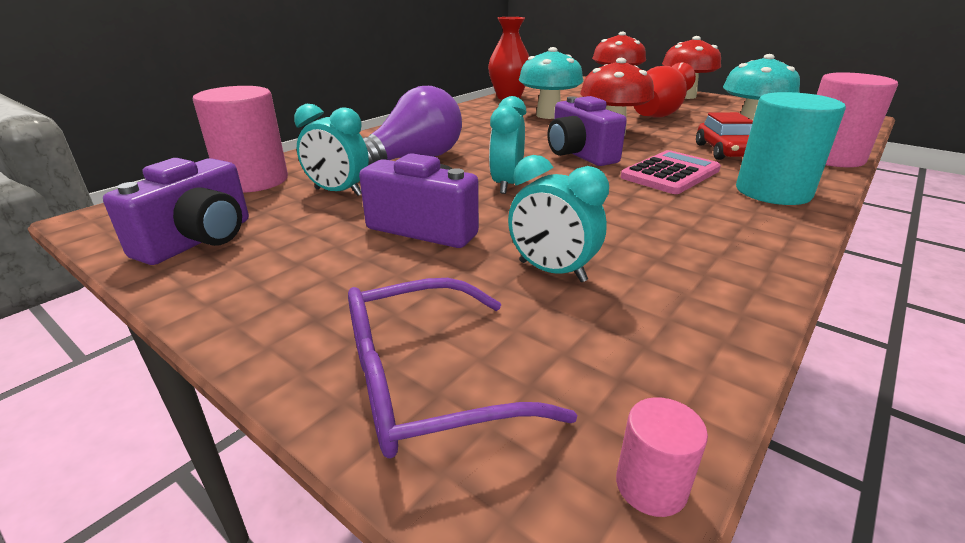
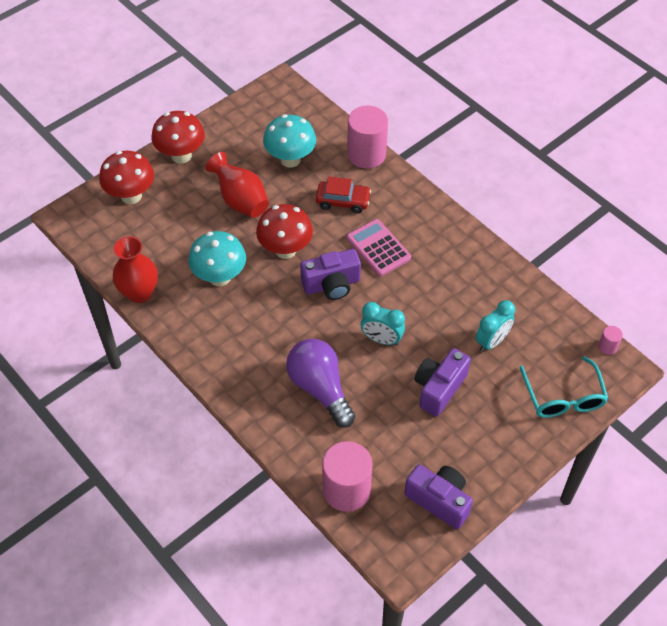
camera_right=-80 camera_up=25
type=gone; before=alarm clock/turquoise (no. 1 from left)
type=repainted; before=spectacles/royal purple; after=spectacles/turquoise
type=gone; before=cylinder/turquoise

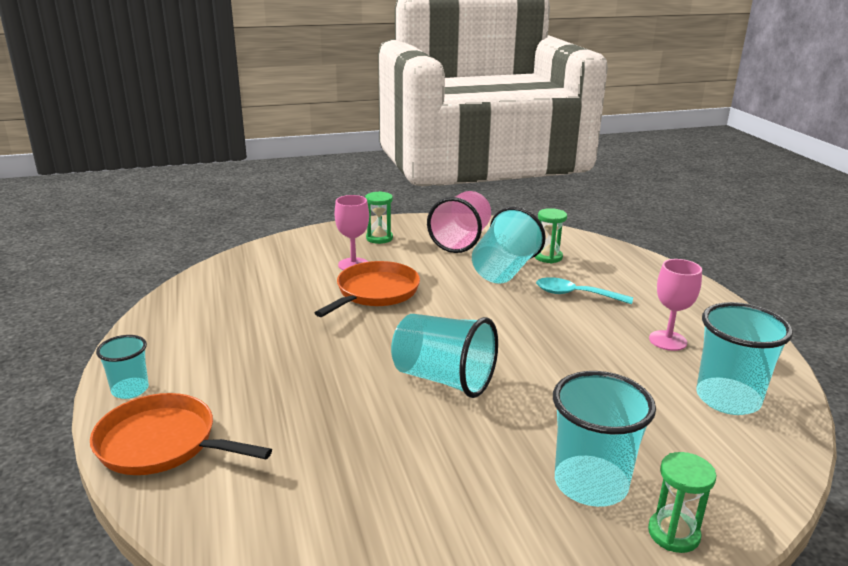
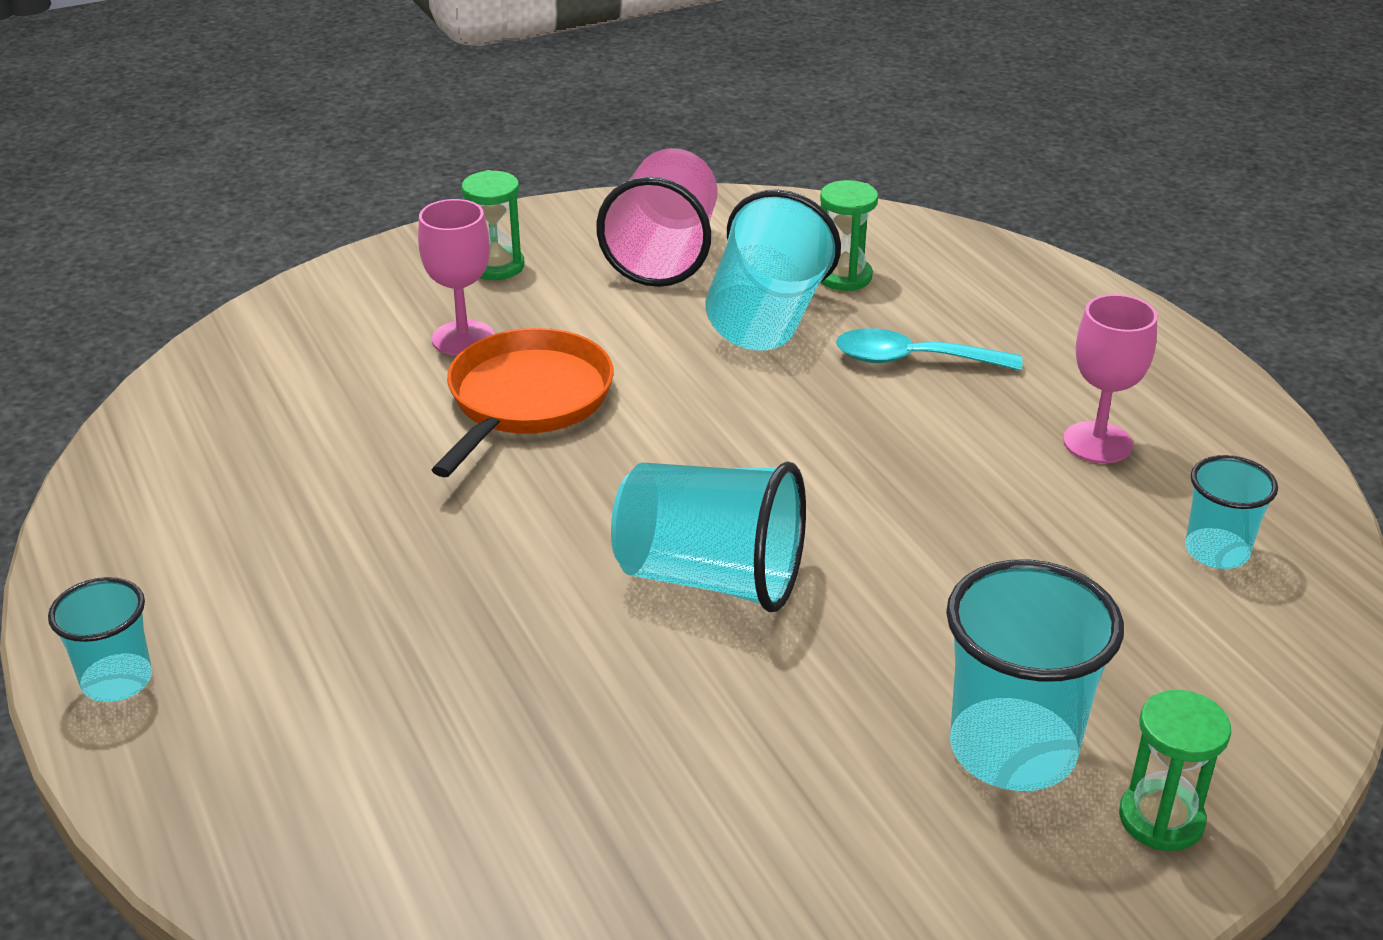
camera_right=-10 camera_up=10
type=gone; before=frying pan/bright orange (no. 1 from left)
type=scaled; before=cup/turquoise (no. 5 from left); scale=0.57

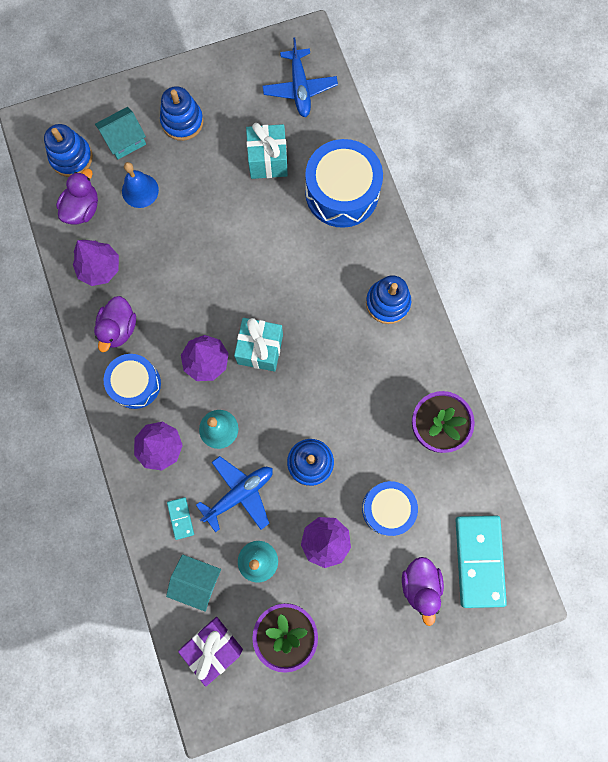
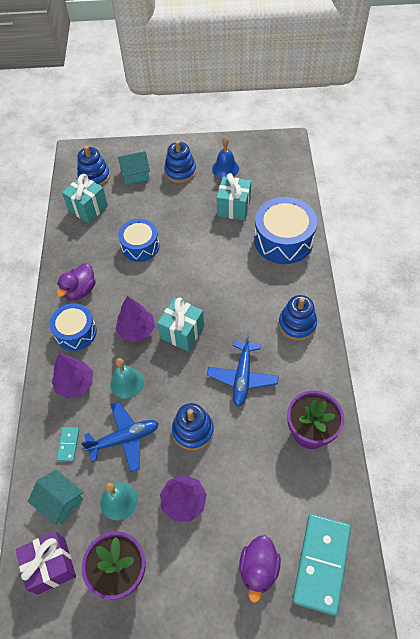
camera_right=20 camera_up=-20
type=swapped; before=duck/royal purple (no. 1 from left); after=gift/turquoise (no. 1 from left)
type=gone; before=tree/royal purple (no. 1 from left)
type=shifted; before=bell/royal blue
type=shifted; before=toy plane/royal blue (no. 2 from left)
type=shifted; before=toy drum/royal blue (no. 3 from left in the first image); after=toy drum/royal blue (no. 2 from left)

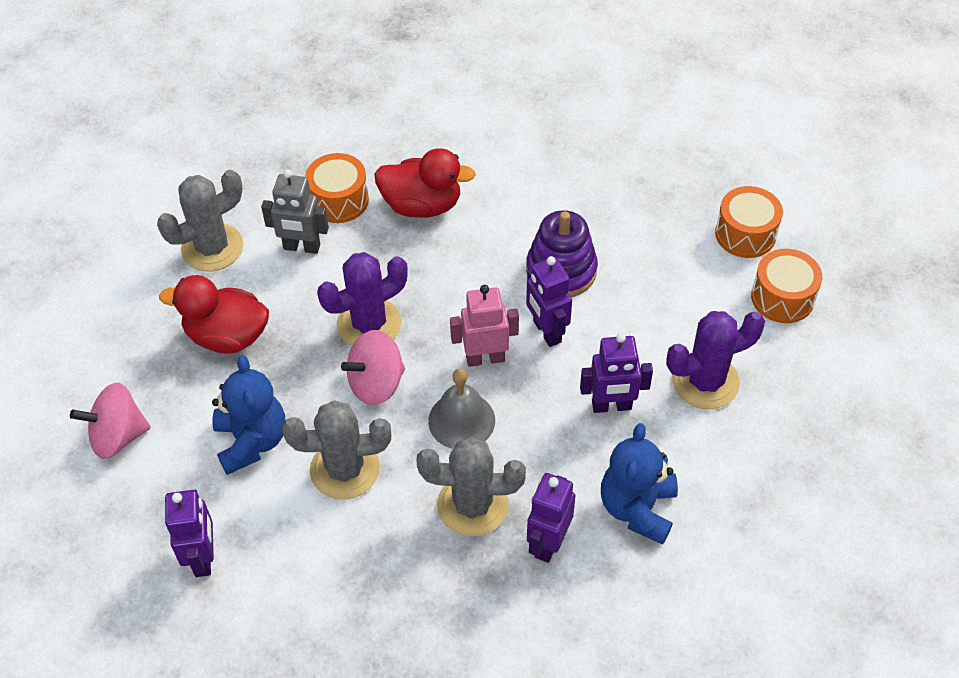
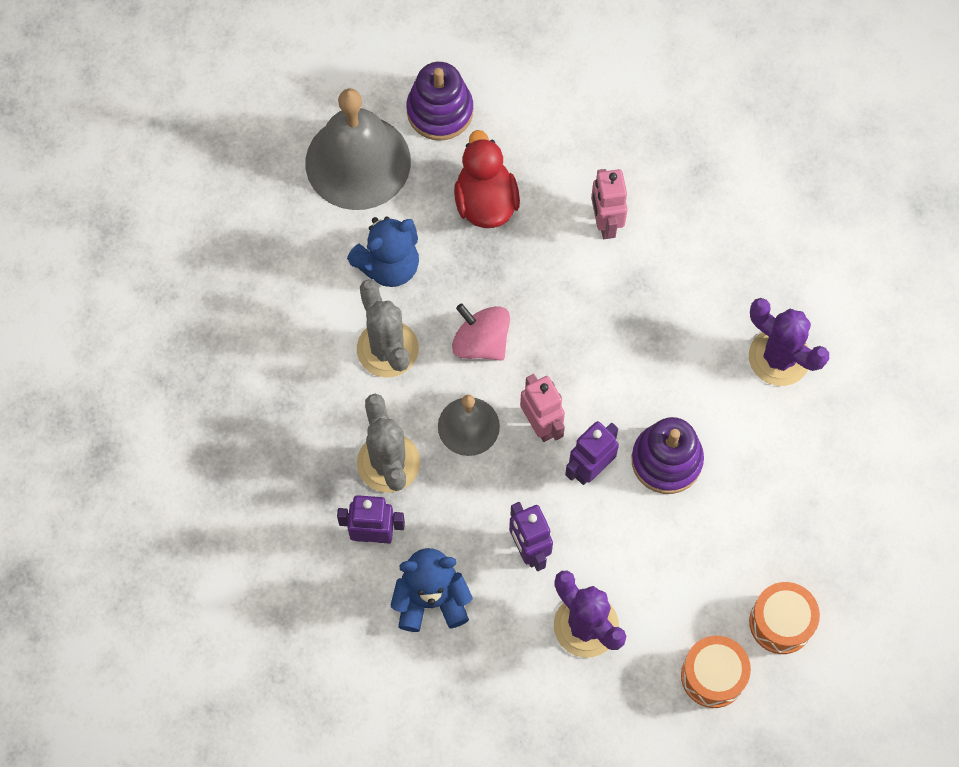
camera_right=70 camera_up=15
type=swapped; before=whirligig/pink (no. 1 from left); after=bell/ash-grey (no. 1 from left)
type=gone; before=cactus/ash-grey (no. 1 from left)
type=gone; before=robot/royal purple (no. 1 from left)
type=repainted; before=robot/ash-grey; after=robot/pink (no. 2 from left)
type=gone; before=toy drum/bright orange (no. 1 from left)
type=shifted; before=cactus/royal purple (no. 1 from left in the first image); after=cactus/royal purple (no. 2 from left)
type=gone; before=duck/crimson (no. 2 from left)
type=new; after=stacking toy/royal purple (no. 1 from left)

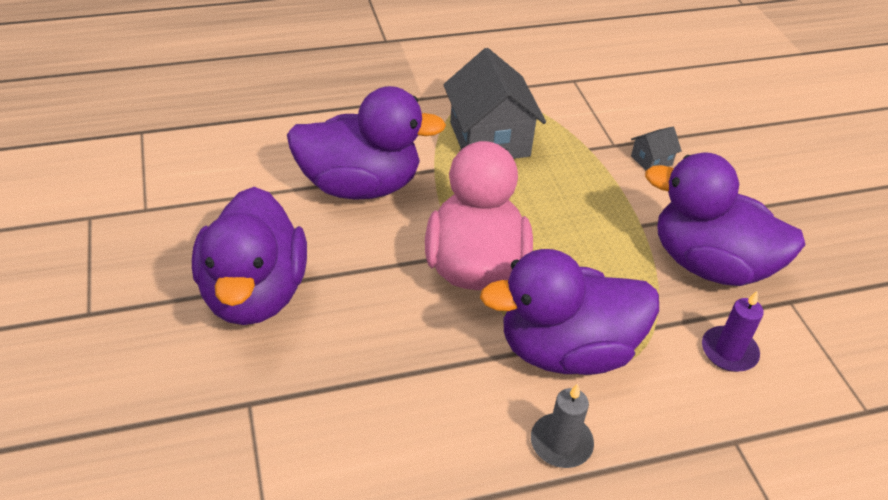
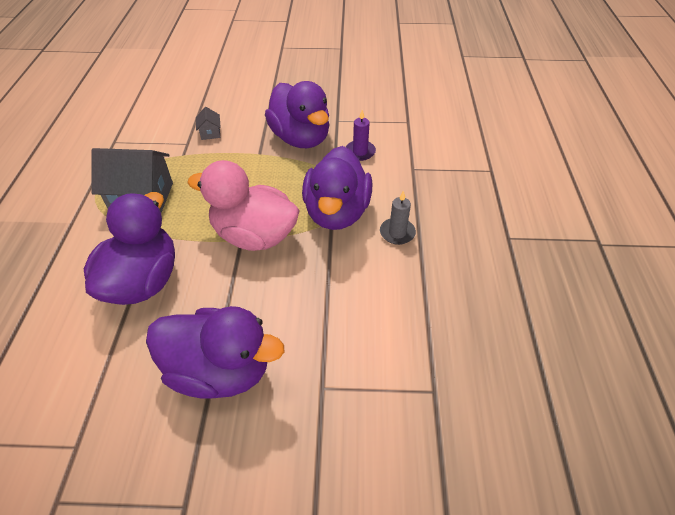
camera_right=-70 camera_up=5
type=rotated; before=duck/royal purple (no. 4 from left in the first image); turn=-75

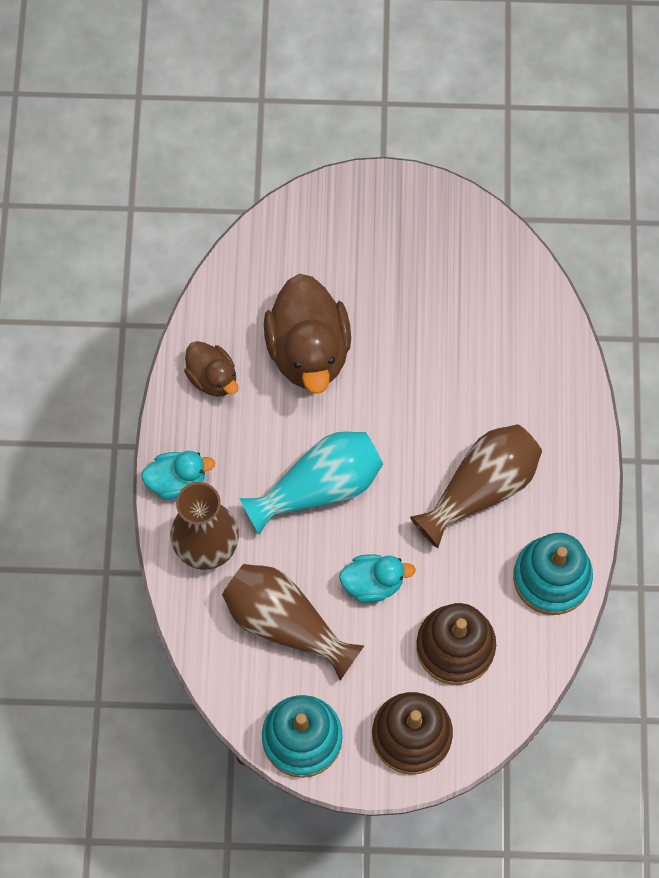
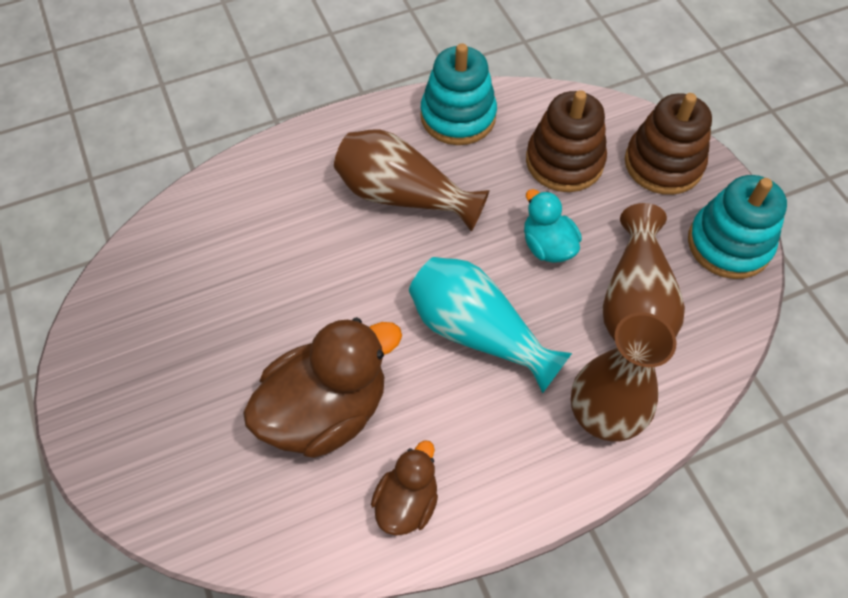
camera_right=-115 camera_up=-10
type=gone; before=duck/turquoise (no. 1 from left)

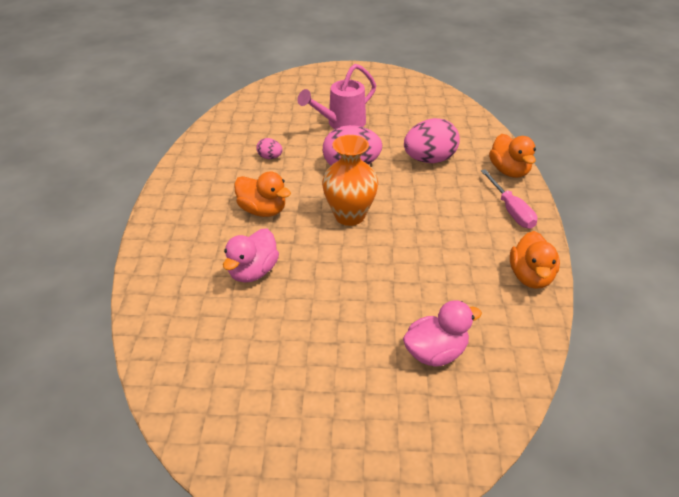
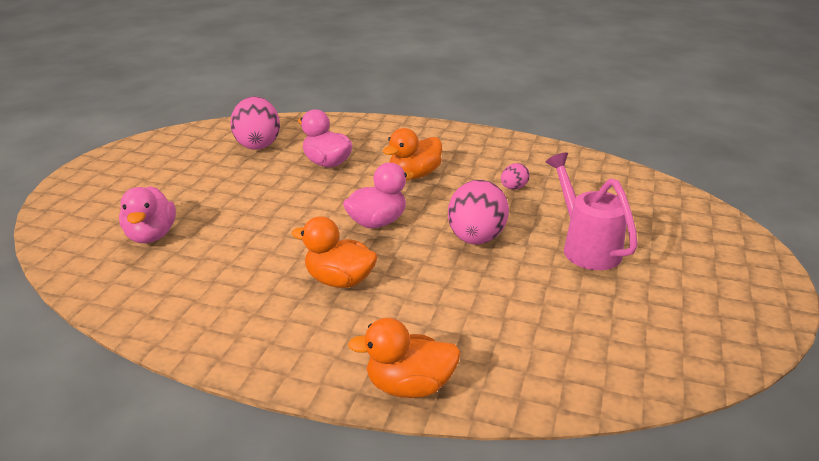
camera_right=105 camera_up=-10
type=swapped; before=tall vase/bright orange; after=duck/pink (no. 3 from left)
type=shifted; before=egg shape/pink (no. 3 from left in the first image); after=egg shape/pink (no. 1 from left)
type=gone; before=hand screwdriver/pink
type=shifted; before=duck/bright orange (no. 3 from left in the first image); after=duck/bright orange (no. 1 from left)

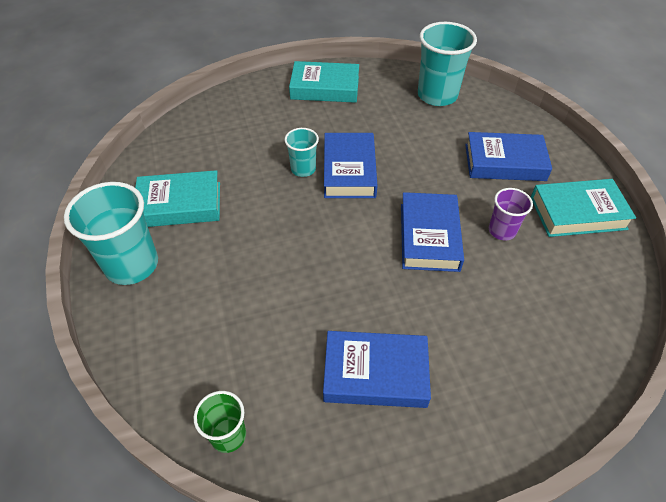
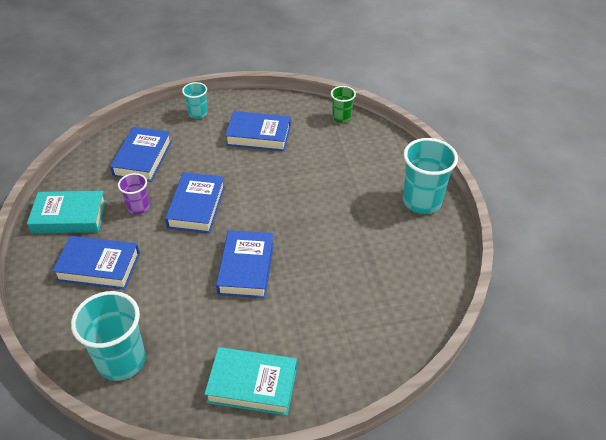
camera_right=-175 camera_up=-5
type=gone; before=hardback/turquoise (no. 1 from left)
type=shifted; before=cup/turquoise (no. 2 from left)
type=new; after=hardback/royal blue (no. 2 from left)

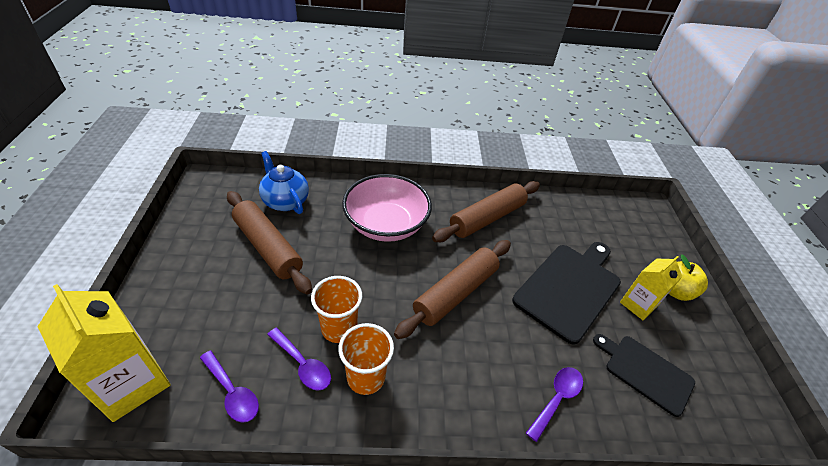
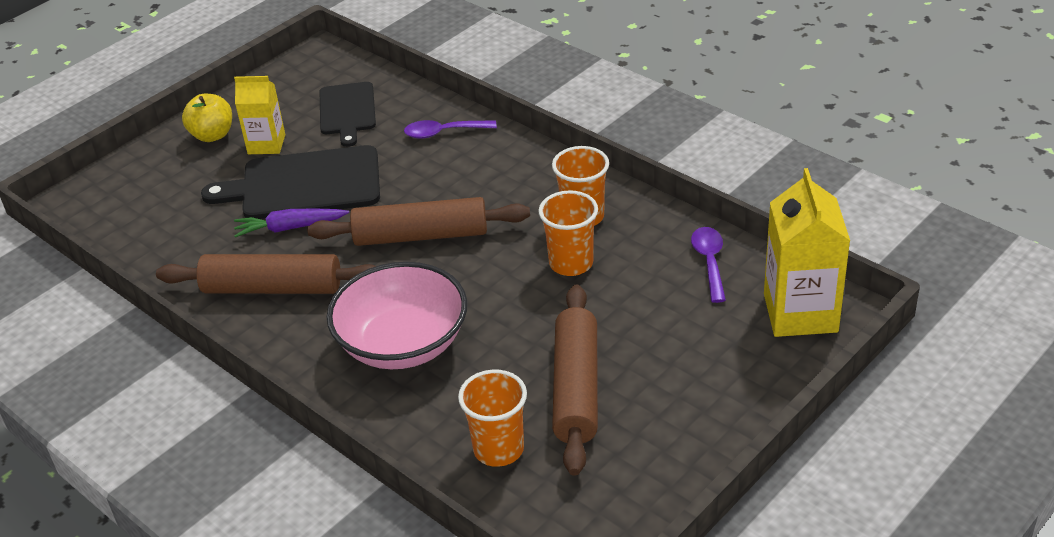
camera_right=-130 camera_up=-5
type=swapped; before=teapot/royal blue; after=cup/bright orange (no. 1 from left)
type=gone; before=spoon/royal purple (no. 2 from left)
type=new; after=carrot/royal purple

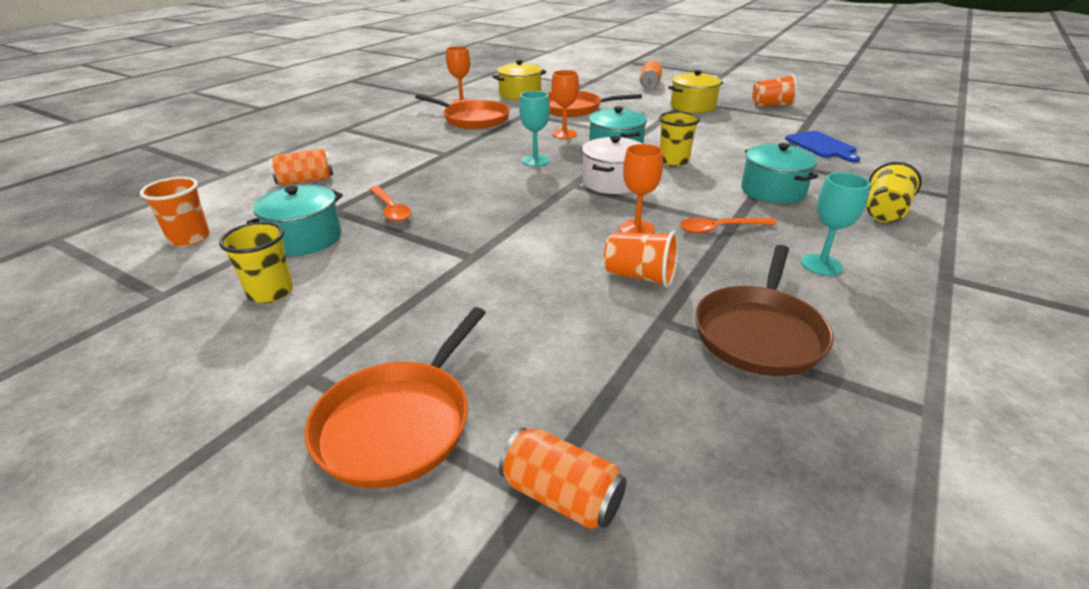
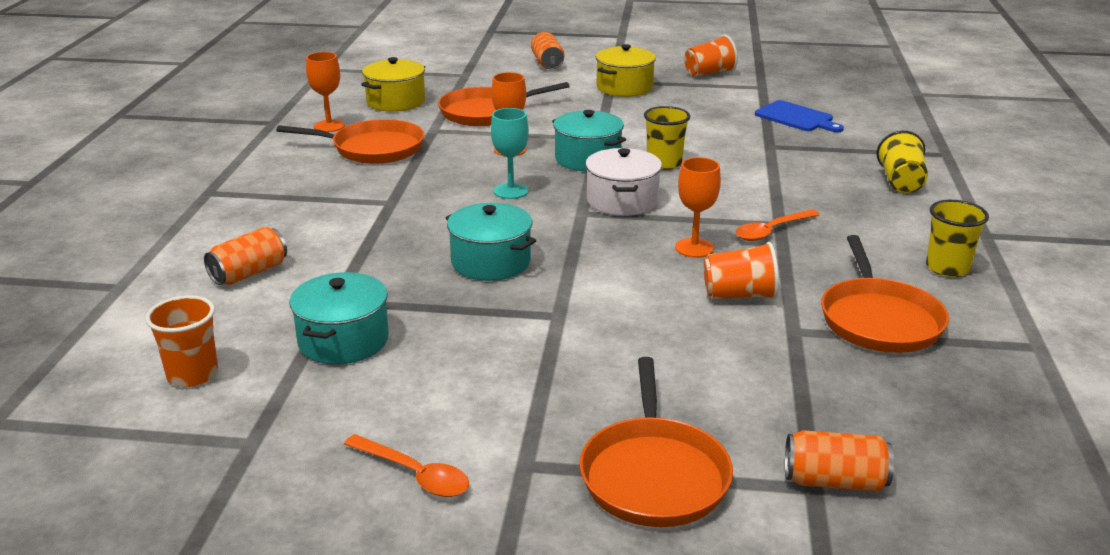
camera_right=-25 camera_up=-5
type=shifted; before=cup/yellow (no. 1 from left in the first image); after=cup/yellow (no. 3 from left)
type=shifted; before=spoon/bright orange (no. 1 from left)
type=repainted; before=frying pan/brown; after=frying pan/bright orange (no. 4 from left)
type=shifted; before=stockpot/turquoise (no. 3 from left in the first image); after=stockpot/turquoise (no. 2 from left)
type=gone; before=wine glass/turquoise (no. 2 from left)

